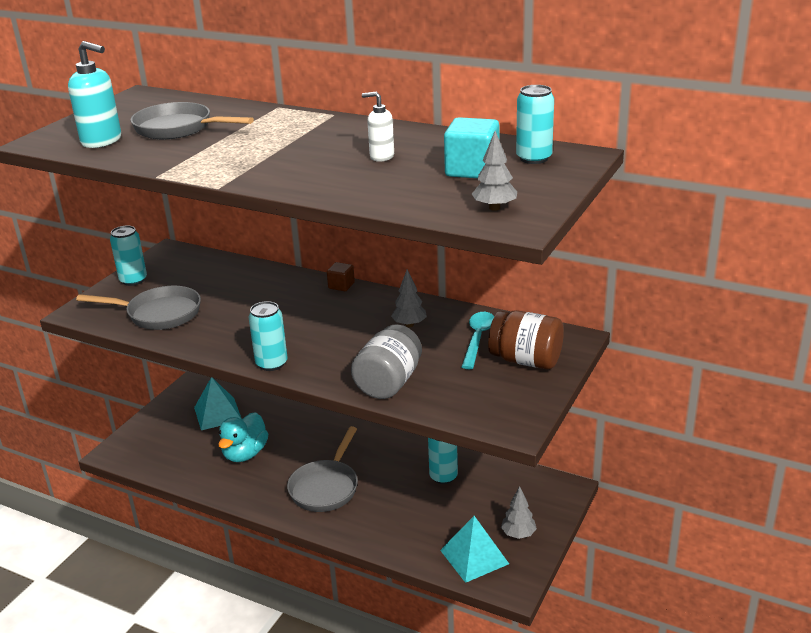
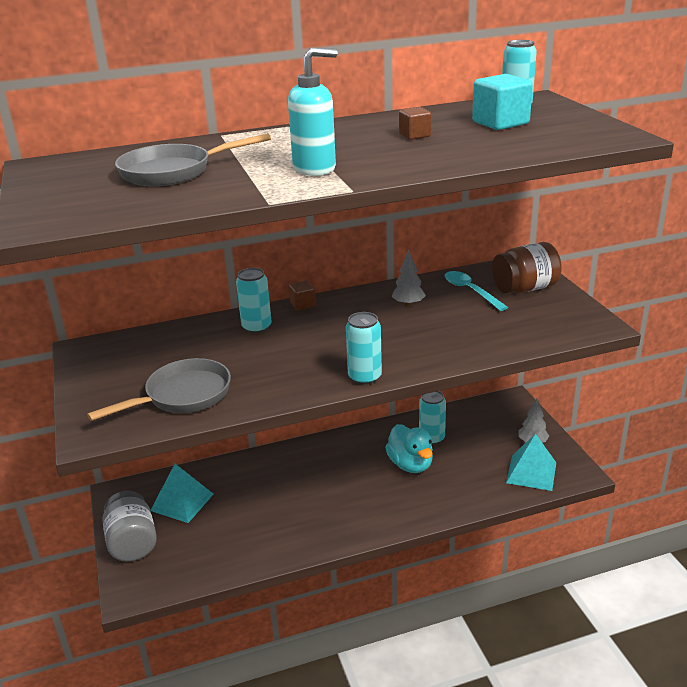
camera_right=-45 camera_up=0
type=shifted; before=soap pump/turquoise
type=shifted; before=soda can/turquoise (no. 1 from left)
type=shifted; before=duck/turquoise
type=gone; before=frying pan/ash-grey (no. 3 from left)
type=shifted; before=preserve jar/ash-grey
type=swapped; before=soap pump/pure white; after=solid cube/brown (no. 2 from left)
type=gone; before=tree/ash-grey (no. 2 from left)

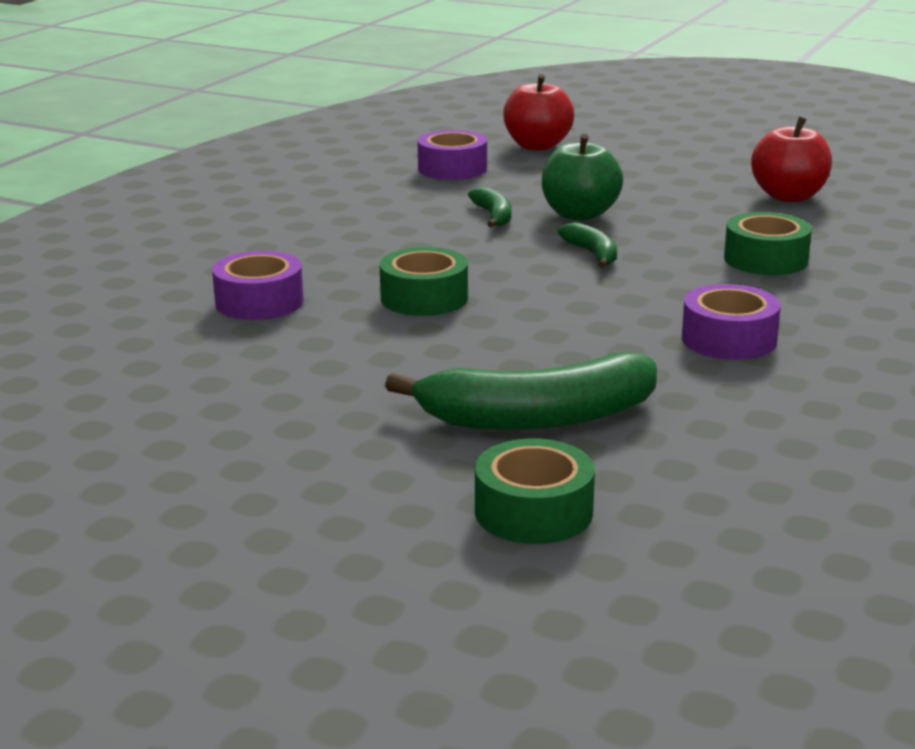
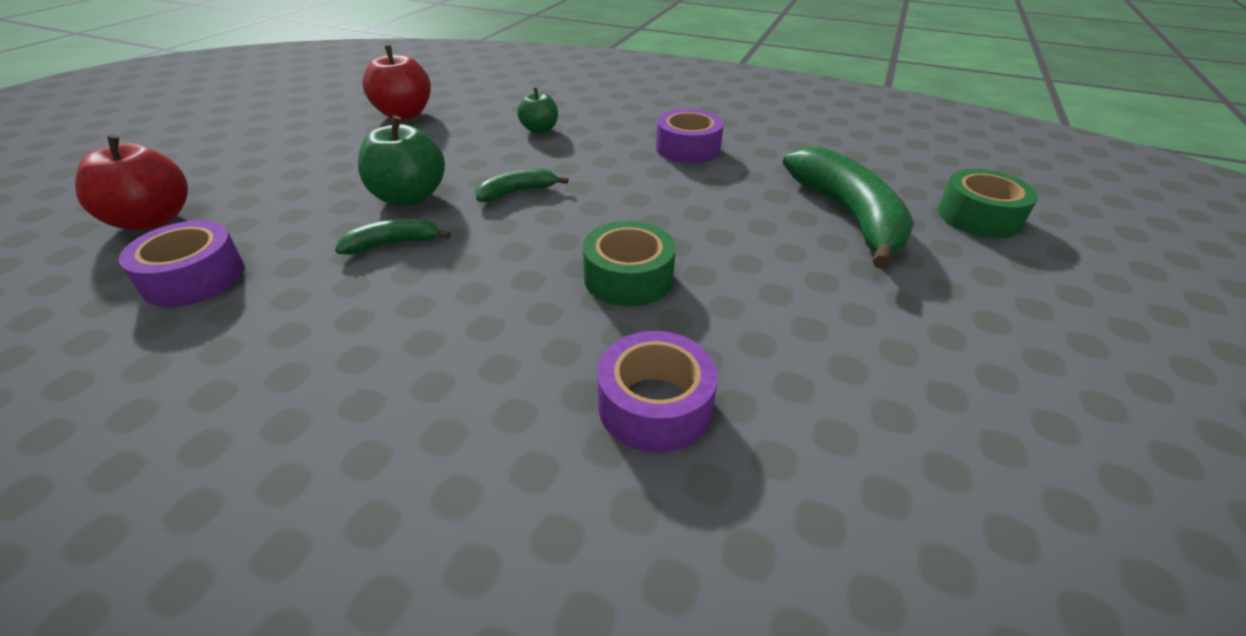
camera_right=-95 camera_up=15
type=swapped; before=sticky tape/leaf-green (no. 3 from left); after=toy apple/leaf-green (no. 2 from left)

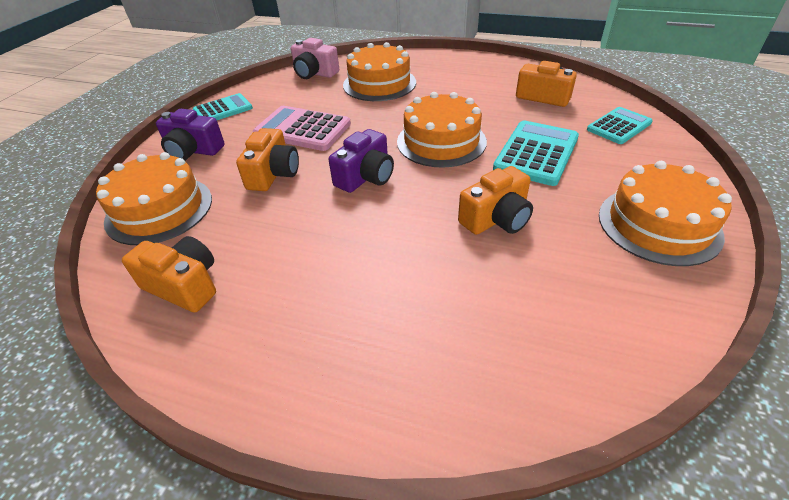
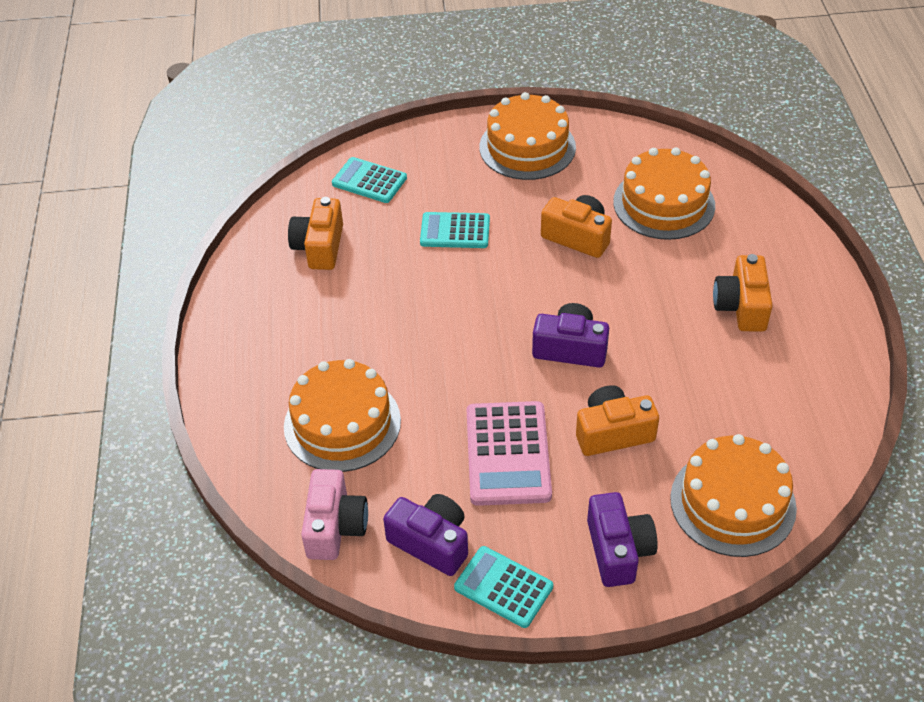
camera_right=-115 camera_up=5
type=shifted; before=photo camera/bright orange (no. 1 from left in the first image); after=photo camera/bright orange (no. 4 from left)
type=shifted; before=cake/bright orange (no. 3 from left)
type=scaled; before=adding machine/turquoise (no. 2 from left); scale=0.66
type=new; after=photo camera/royal purple (no. 1 from left)

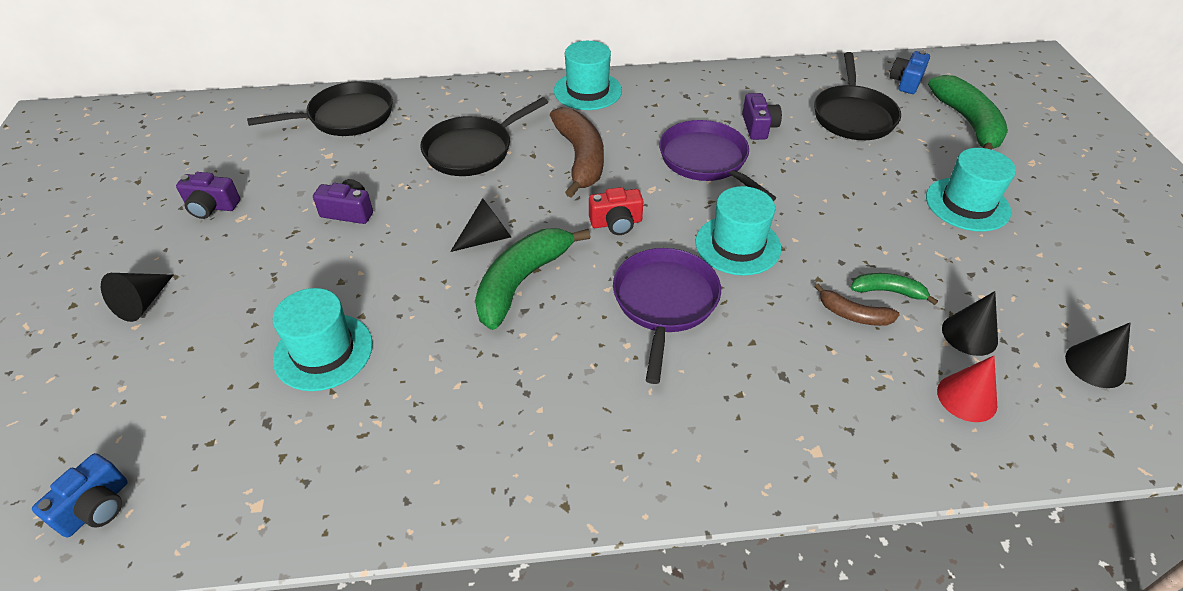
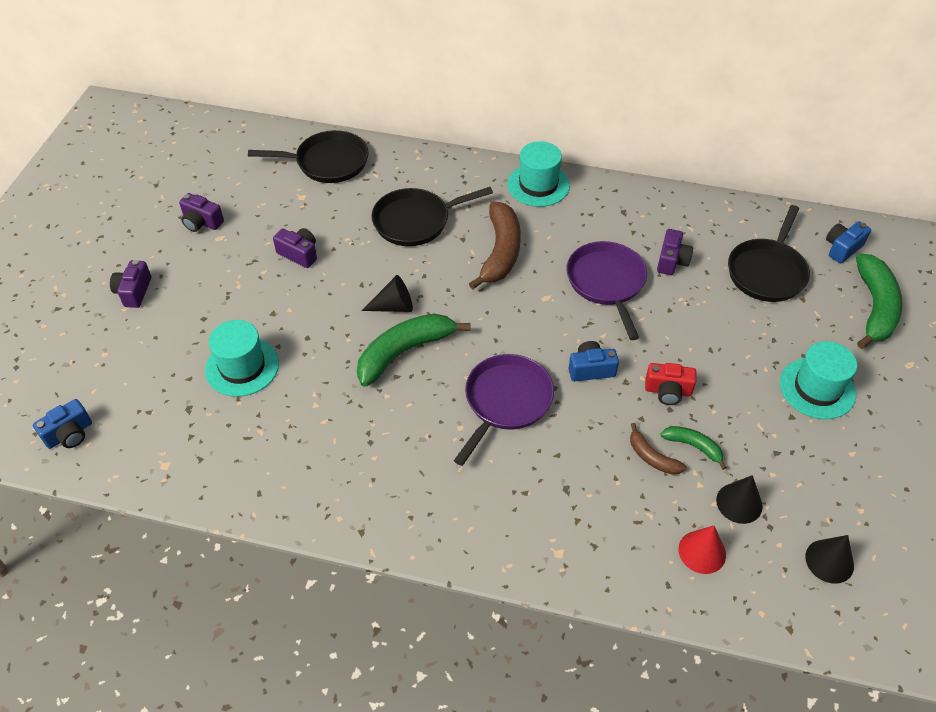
camera_right=20 camera_up=5
type=swapped; before=solid cone/black (no. 1 from left); after=photo camera/royal purple (no. 1 from left)
type=shifted; before=photo camera/crimson
type=swapped; before=tall hat/turquoise (no. 3 from left); after=photo camera/royal blue (no. 2 from left)

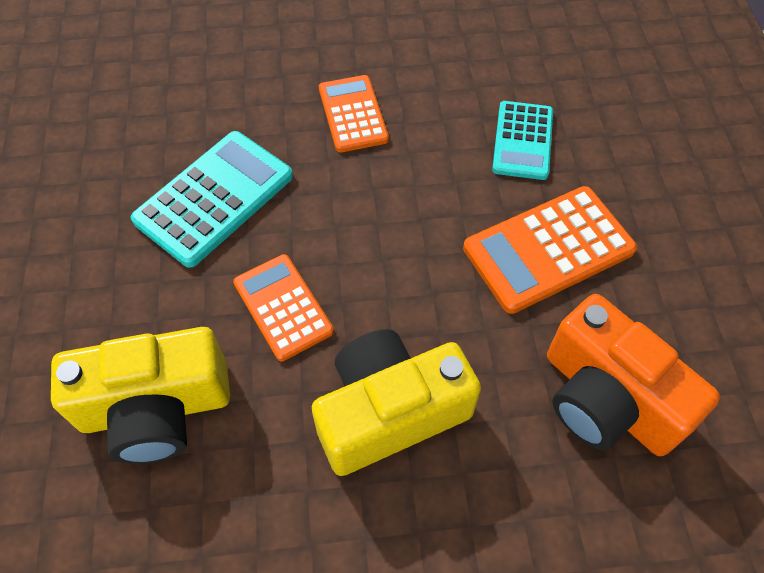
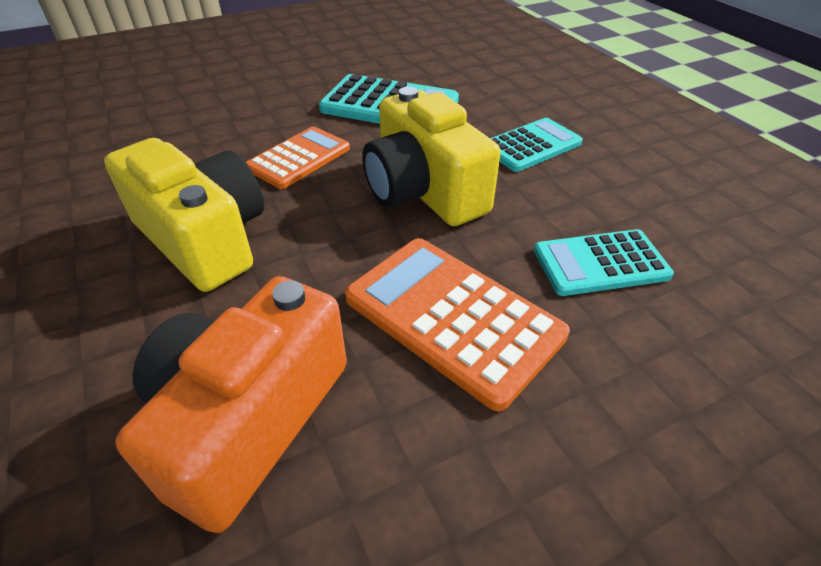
camera_right=70 camera_up=-15
type=shifted; before=photo camera/yellow (no. 1 from left in the first image); after=photo camera/yellow (no. 2 from left)
type=repainted; before=adding machine/bright orange (no. 2 from left); after=adding machine/turquoise (no. 2 from left)

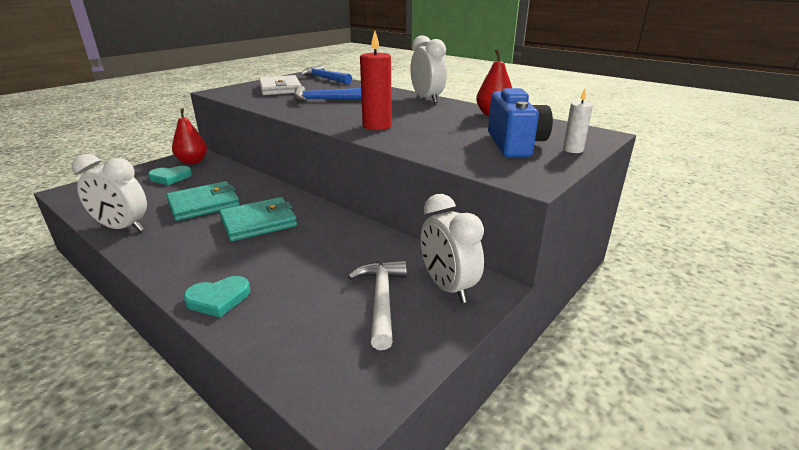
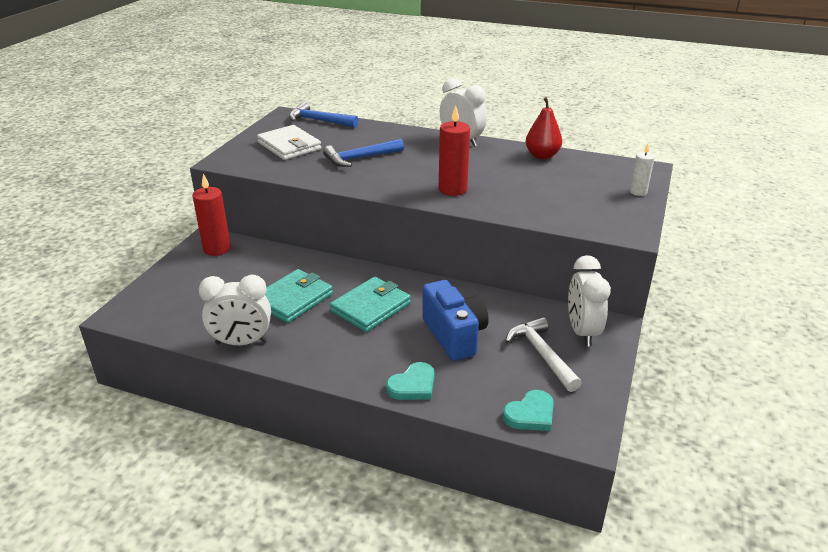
camera_right=-20 camera_up=5
type=shifted; before=love heart/turquoise (no. 1 from left in the first image); after=love heart/turquoise (no. 2 from left)
type=swapped; before=pear/crimson (no. 1 from left); after=pillar candle/crimson (no. 1 from left)
type=rotated; before=alarm clock/pure white (no. 3 from left); turn=45
type=shifted; before=photo camera/royal blue

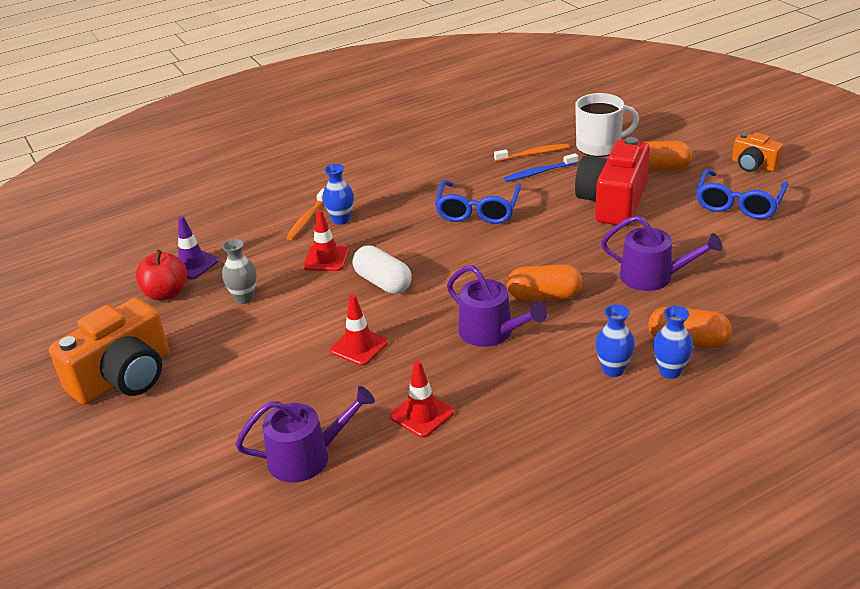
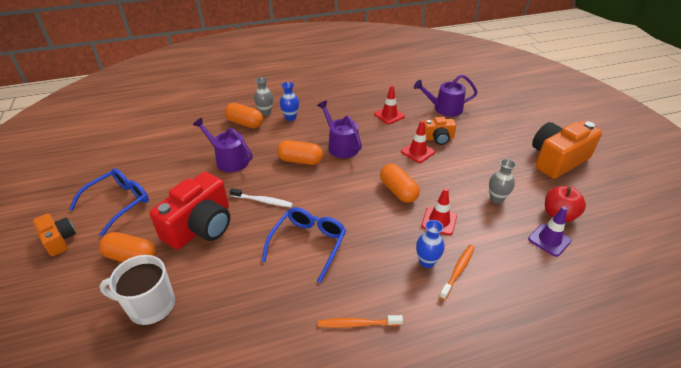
camera_right=-170 camera_up=5
type=repainted; before=pill/pure white; after=pill/bright orange (no. 4 from left)
type=shifted; before=tooth brush/bright orange (no. 2 from left in the first image); after=tooth brush/bright orange (no. 1 from left)
type=gone; before=tooth brush/royal blue
type=repainted; before=tall vase/royal blue (no. 3 from left); after=tall vase/ash-grey (no. 1 from left)
type=new; after=tooth brush/pure white
type=new; after=photo camera/bright orange (no. 2 from left)

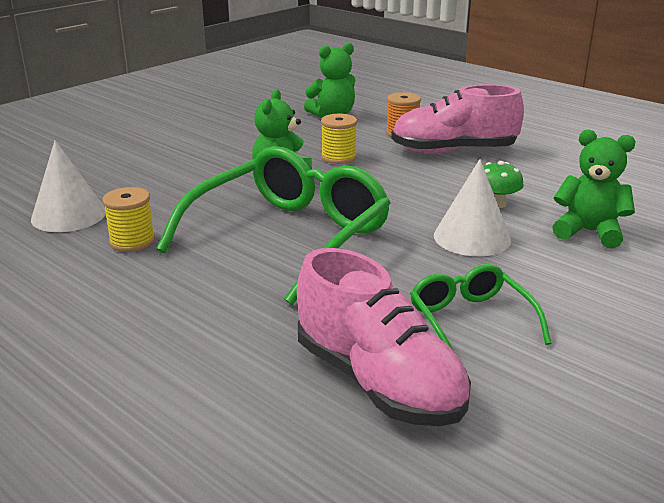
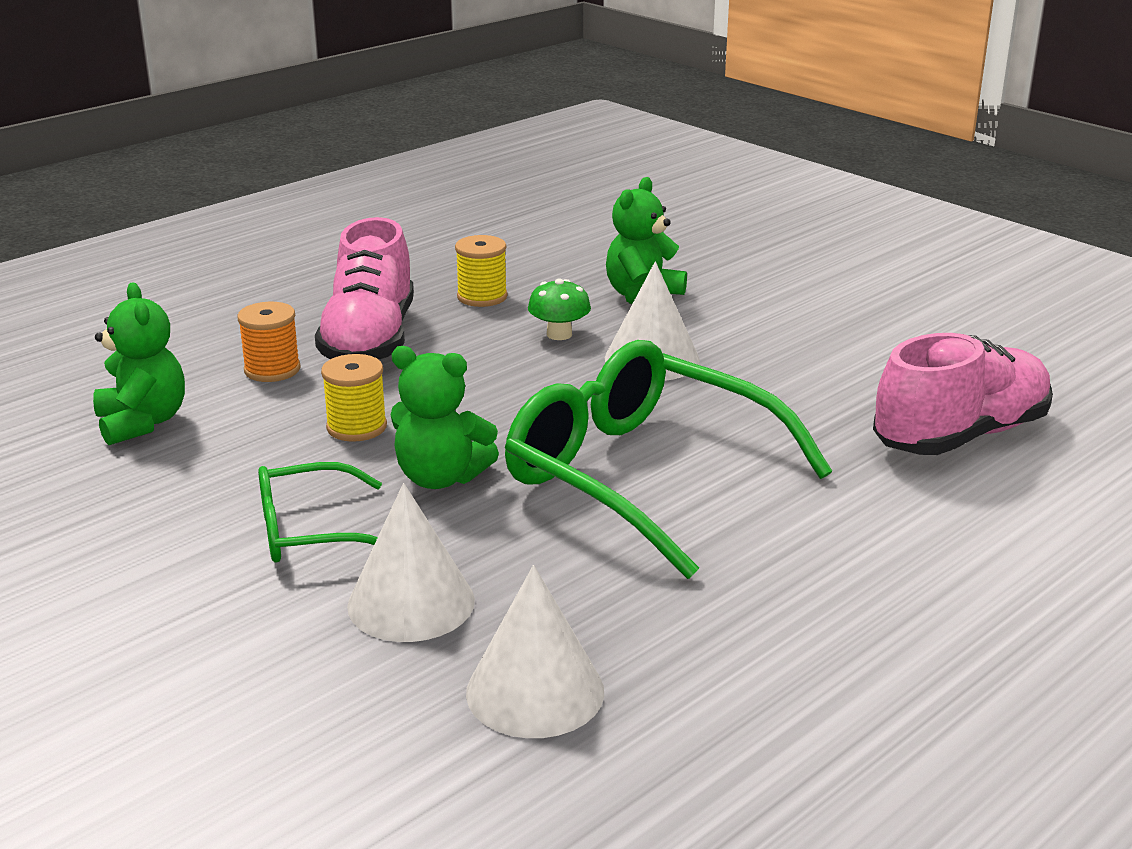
camera_right=-85 camera_up=0
type=shifted; before=reel of thread/yellow (no. 1 from left in the first image); after=reel of thread/yellow (no. 2 from left)
type=shifted; before=spectacles/leaf-green (no. 2 from left in the first image); after=spectacles/leaf-green (no. 1 from left)
type=new; after=solid cone/pure white (no. 1 from left)

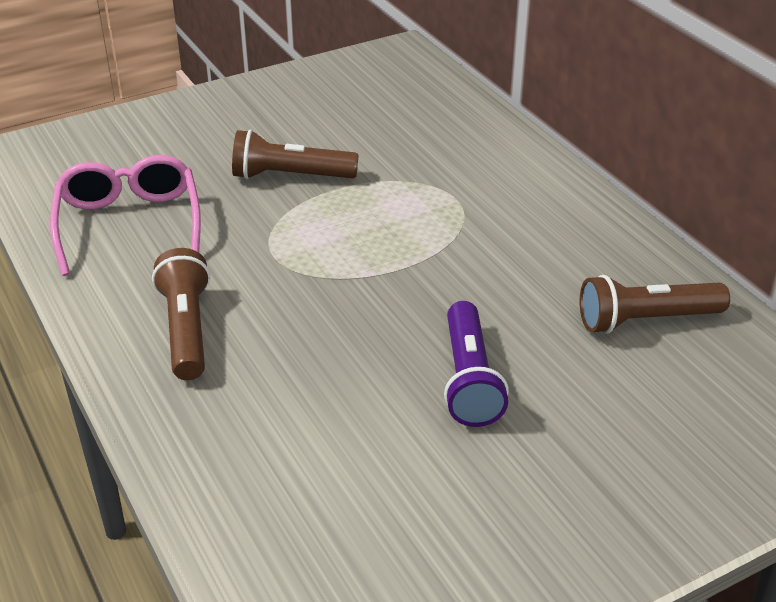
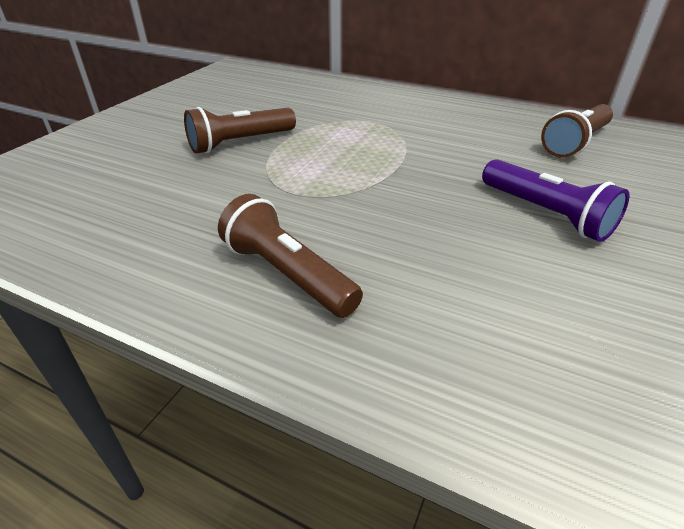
camera_right=-35 camera_up=0
type=gone; before=spectacles/pink

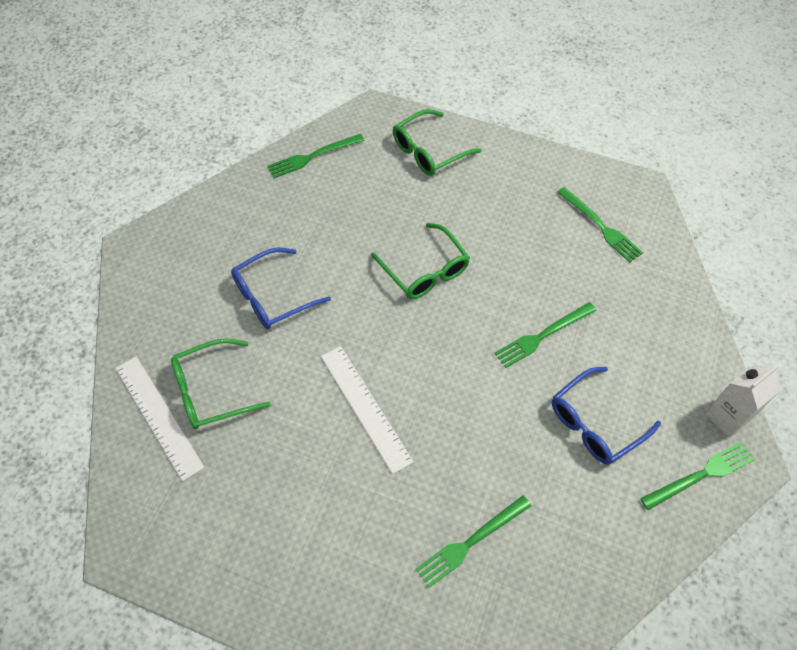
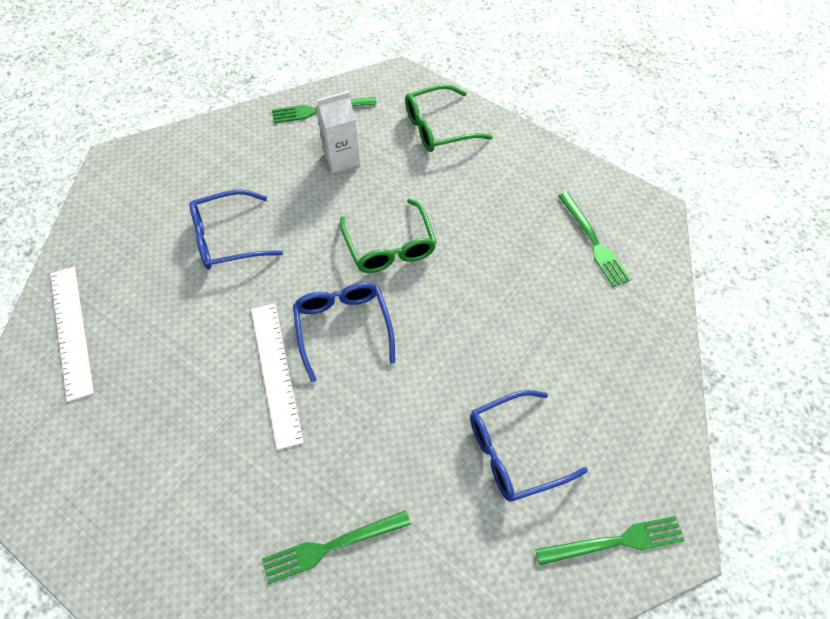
camera_right=15 camera_up=0
type=gone; before=spectacles/leaf-green (no. 1 from left)
type=gone; before=table fork/leaf-green (no. 3 from left)
type=shifted; before=juice carton/pure white
type=new; after=spectacles/royal blue (no. 2 from left)

